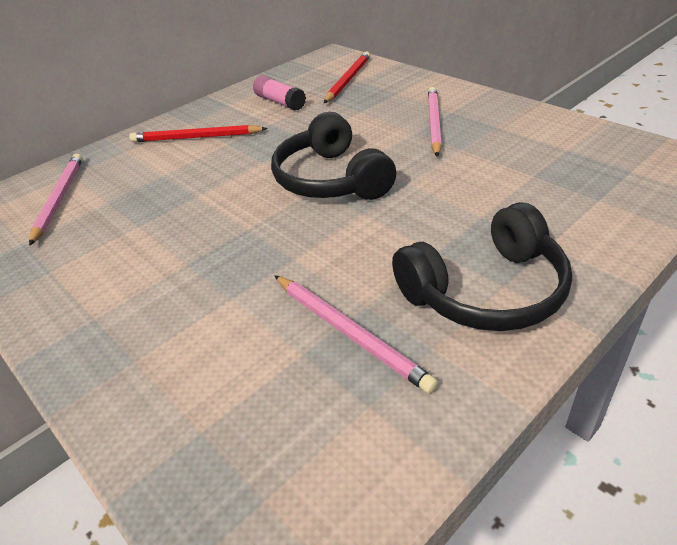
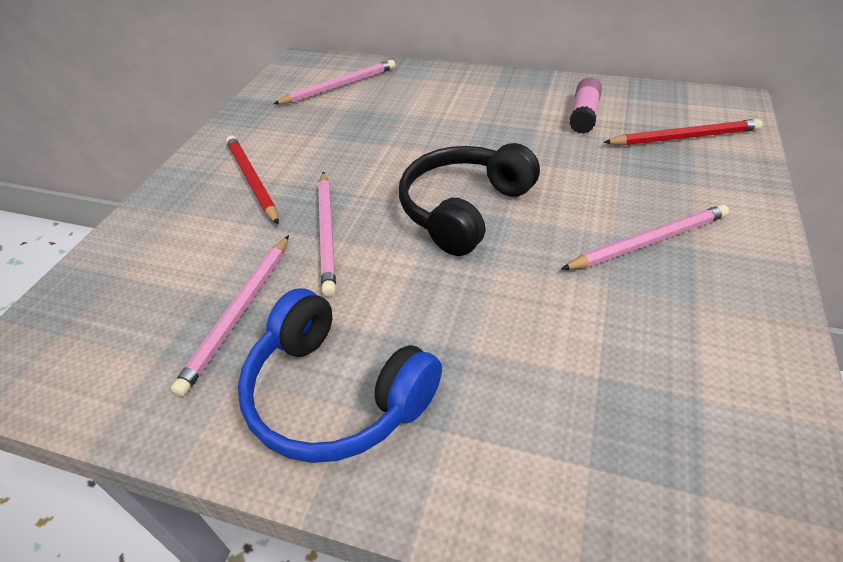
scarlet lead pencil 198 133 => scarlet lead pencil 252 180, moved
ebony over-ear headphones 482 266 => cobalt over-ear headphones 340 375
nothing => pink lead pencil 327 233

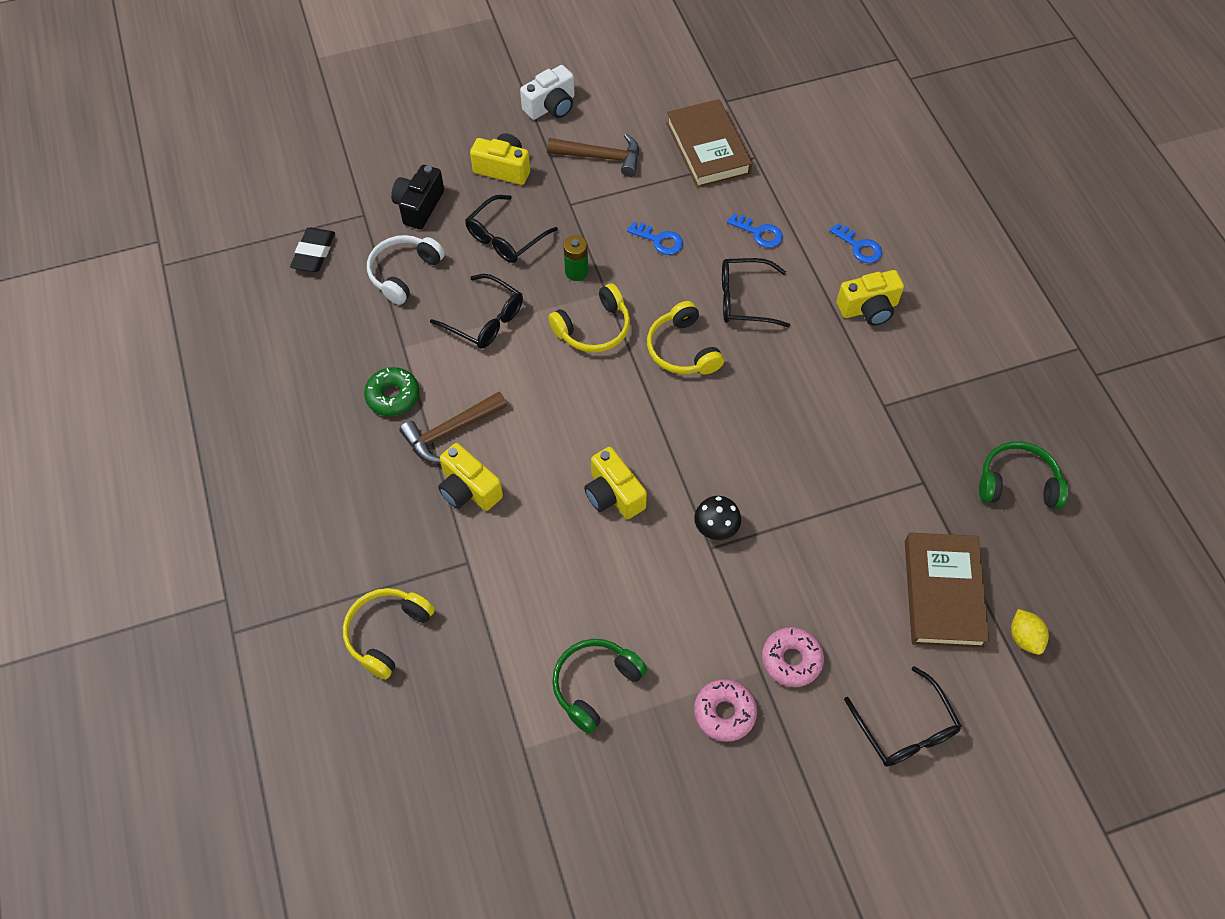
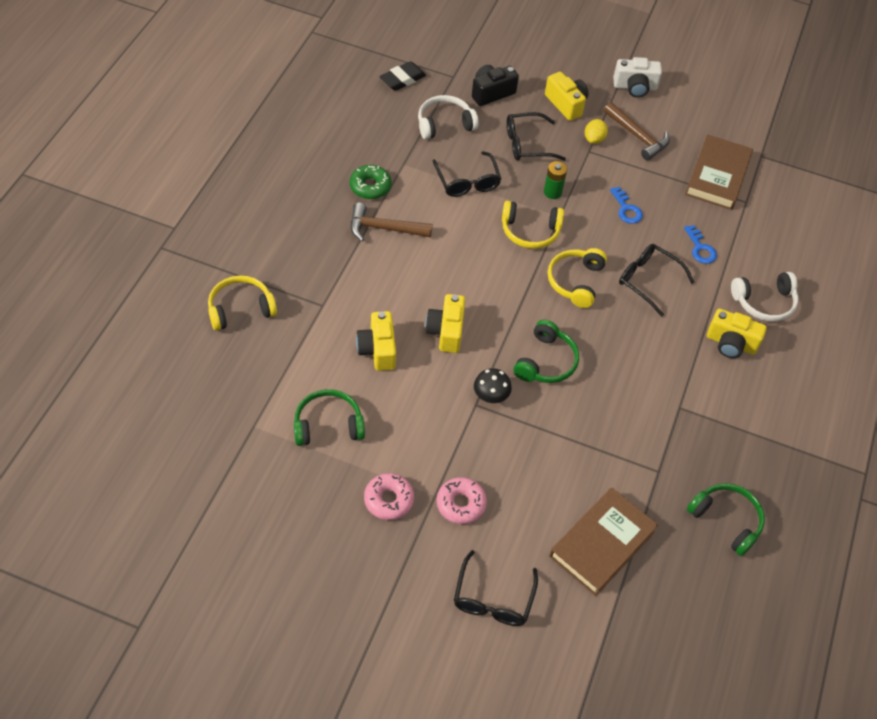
yellow photo camera 470 477 => yellow photo camera 376 341, moved
nothing => green over-ear headphones 546 351
yellow citrus fruit 1030 632 => yellow citrus fruit 596 131, moved
cobalt latchkey 855 243 => pure white over-ear headphones 764 297

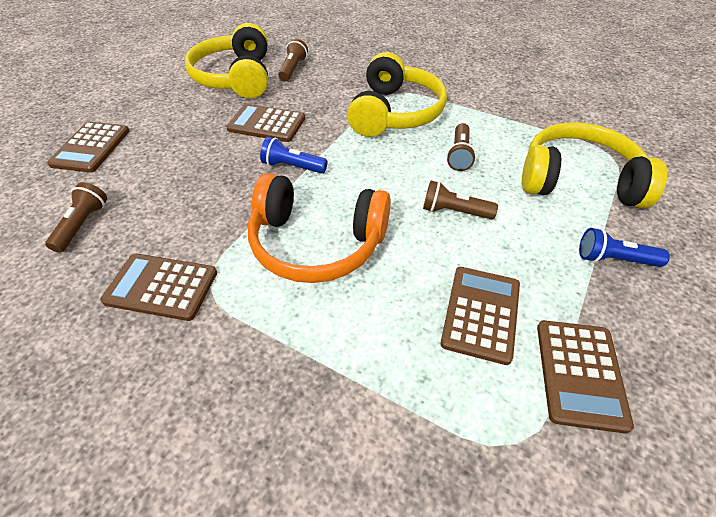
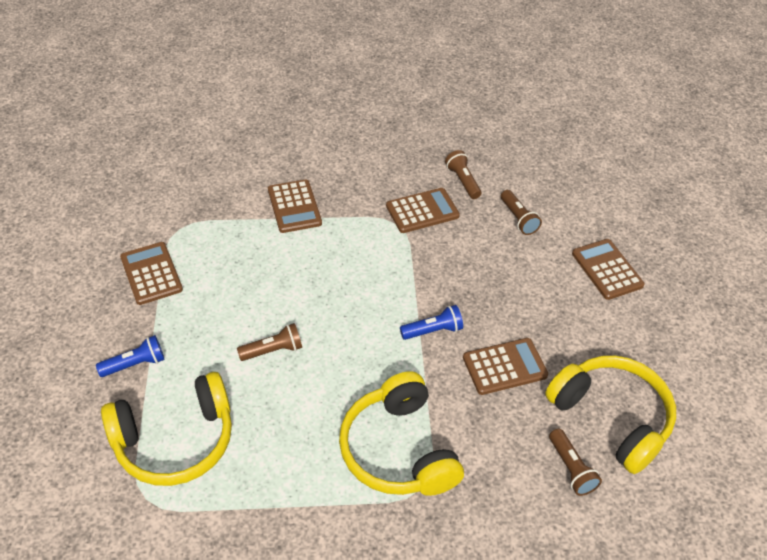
brown adding machine 480 316 => brown adding machine 295 206, moved
brown torch 461 147 => brown torch 463 174, moved
bright orange over-ear headphones 319 228 => nothing

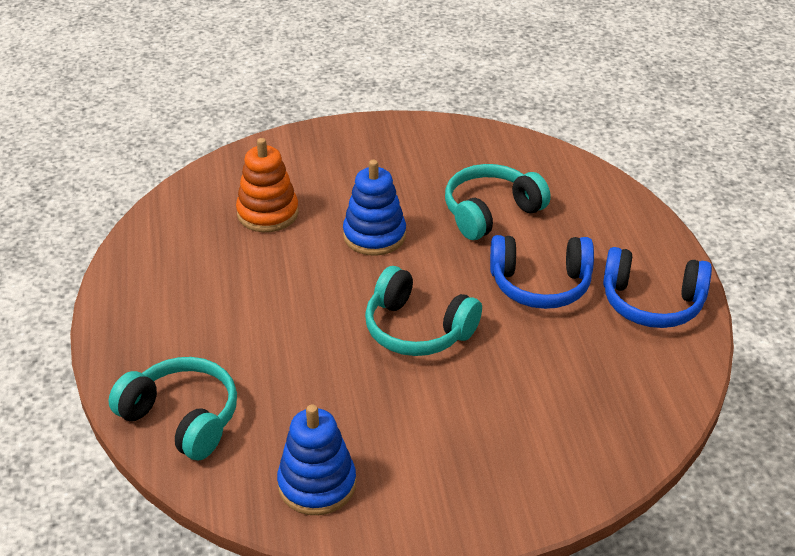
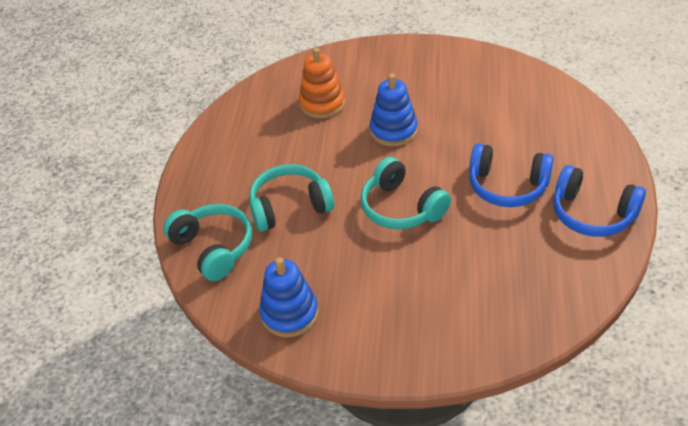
aqua over-ear headphones 498 202 => aqua over-ear headphones 291 198, moved

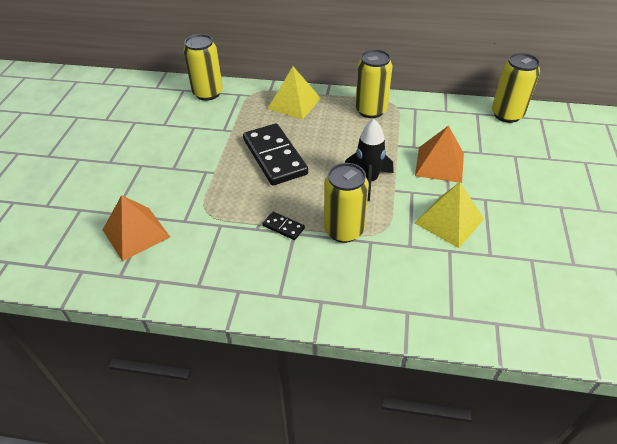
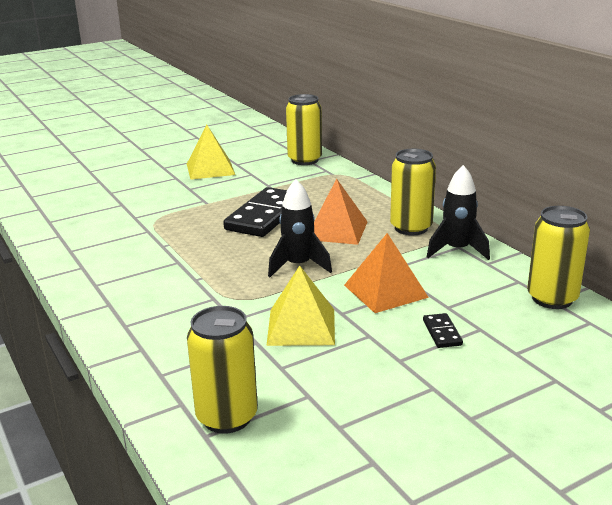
yellow pyramid shape 294 93 => yellow pyramid shape 211 152, moved
yellow can 346 203 => yellow can 222 370, moved
bright orange pyramid shape 136 228 => bright orange pyramid shape 341 211, moved
ebony domino piece 283 226 => ebony domino piece 443 330, moved
nothing => ebony rocket 458 212

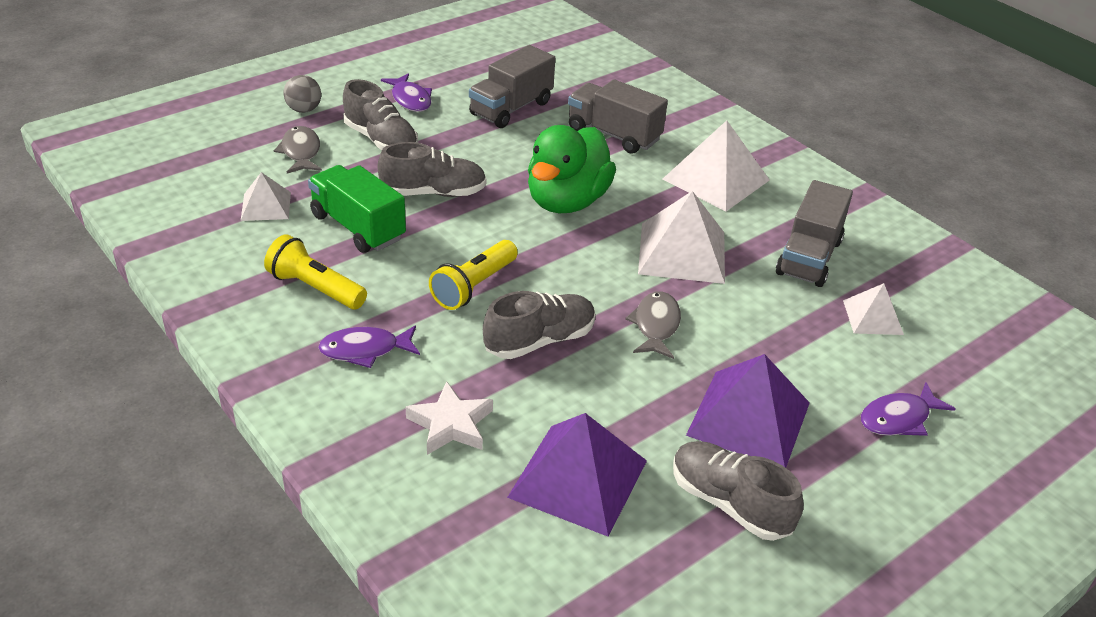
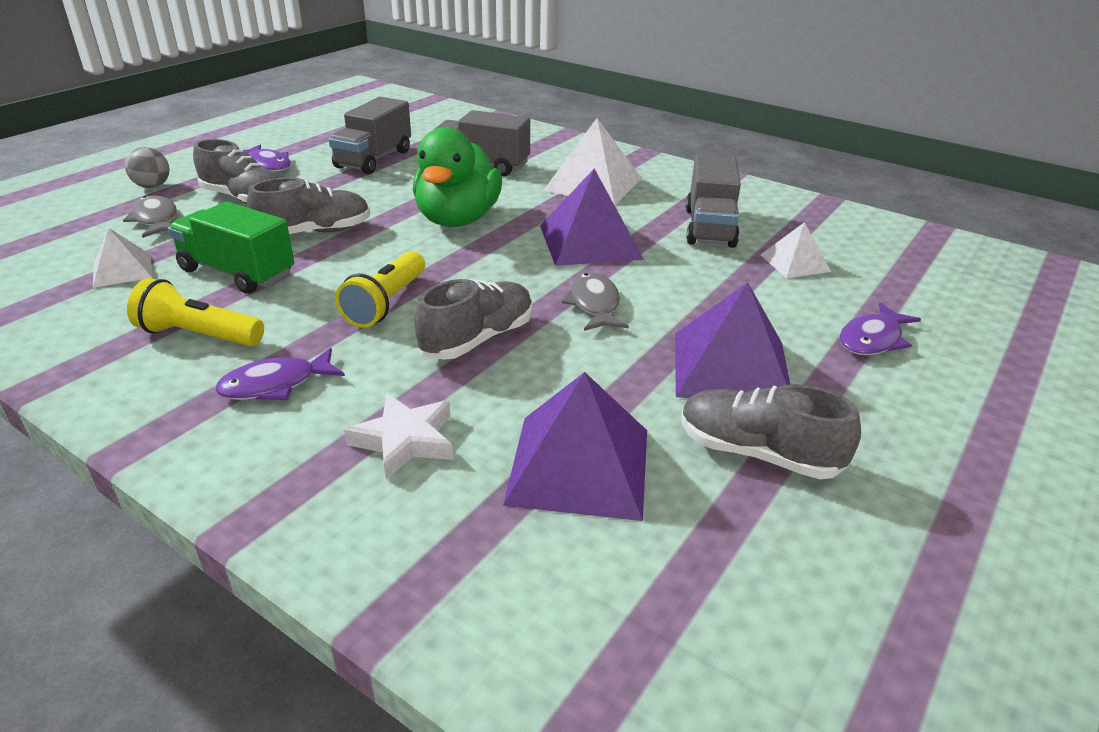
pure white pyramid shape 681 237 => violet pyramid shape 592 217

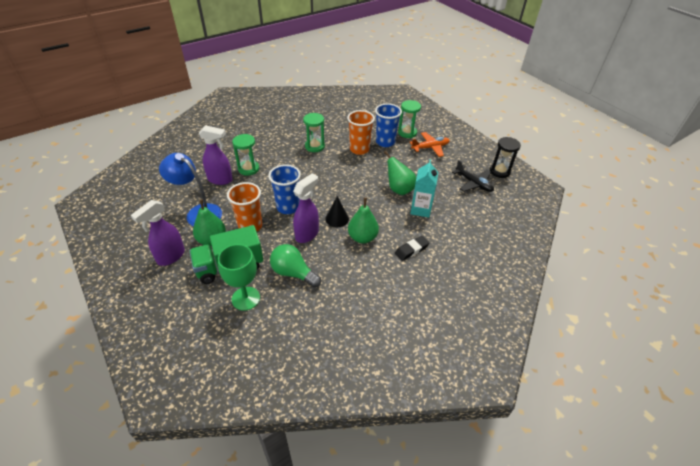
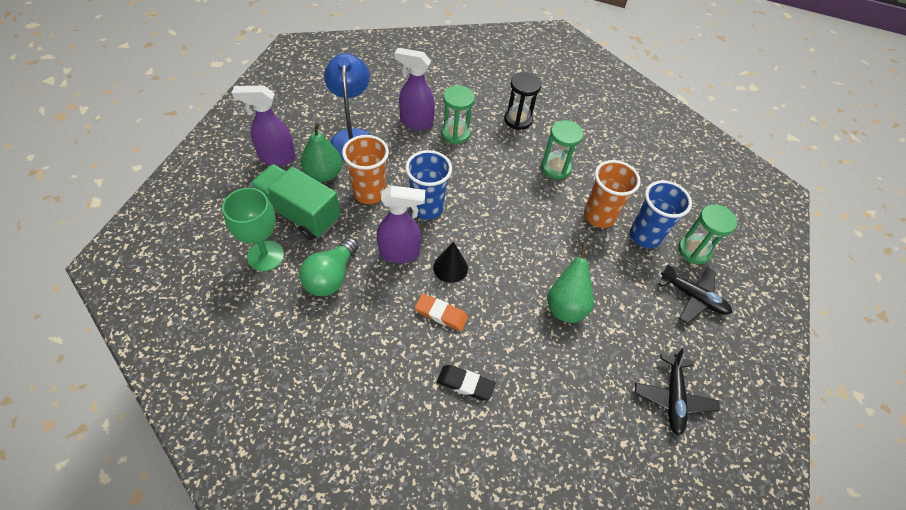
green lightbulb 295 265 => green lightbulb 329 266, 150 degrees counterclockwise
violet spray bottle 215 155 => violet spray bottle 414 89, 135 degrees clockwise
green toy pear 363 220 => bright orange gum eraser 441 312
ebony hourglass 505 157 => ebony hourglass 522 101, moved
bright orange aeroplane 430 144 => ebony aeroplane 695 293
aqua juice carton 424 188 => nothing

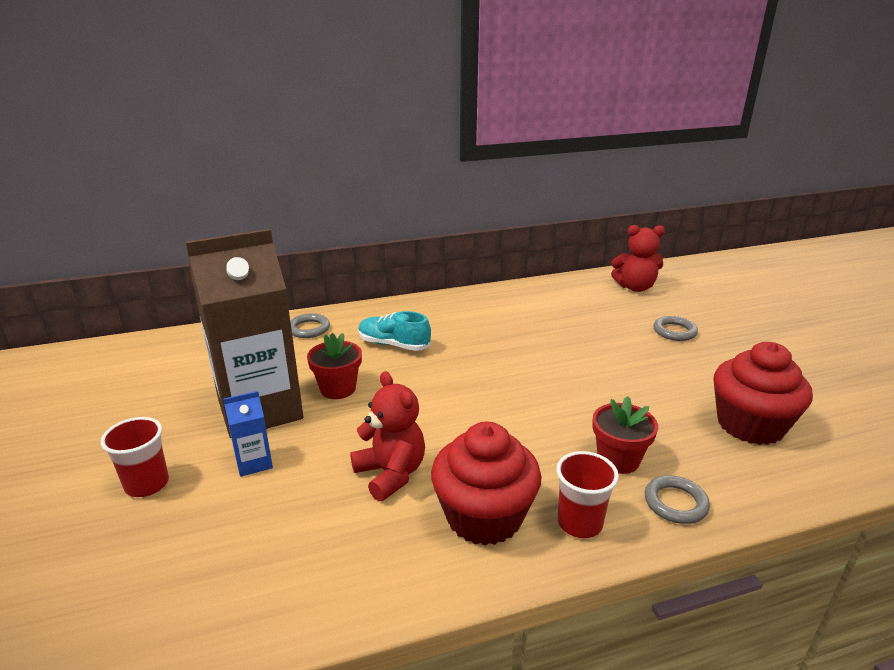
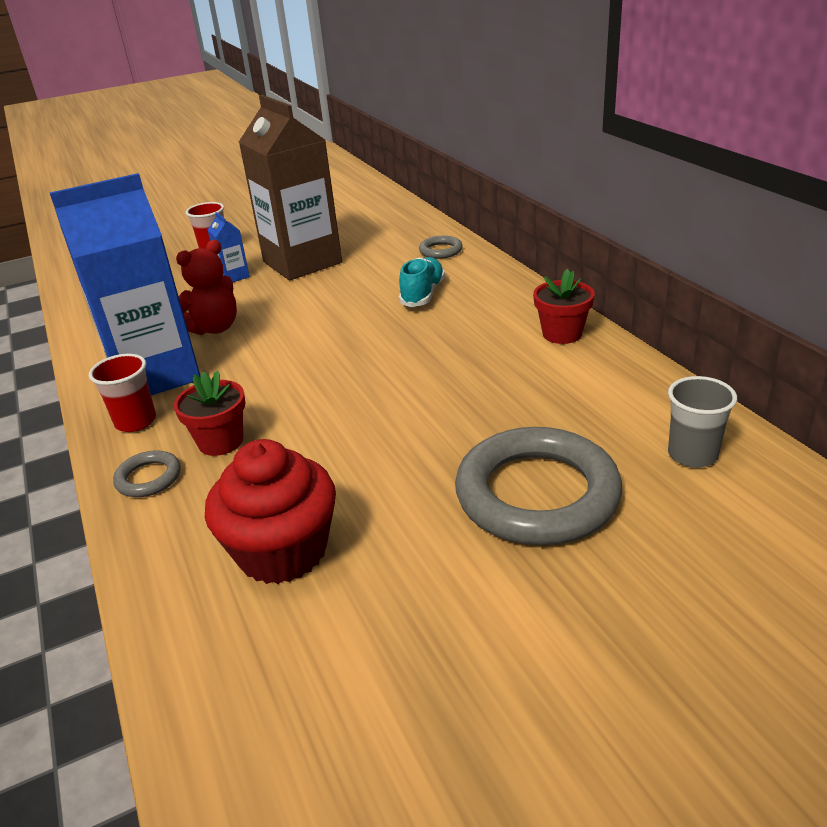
scarlet fairy cake 486 484 => cobalt juice carton 125 284
grey hoop 675 328 => grey hoop 538 486, x2.27
scarlet flower pot 334 366 => scarlet flower pot 563 306, moved
scarlet stuffed bear 638 258 => grey cup 702 422

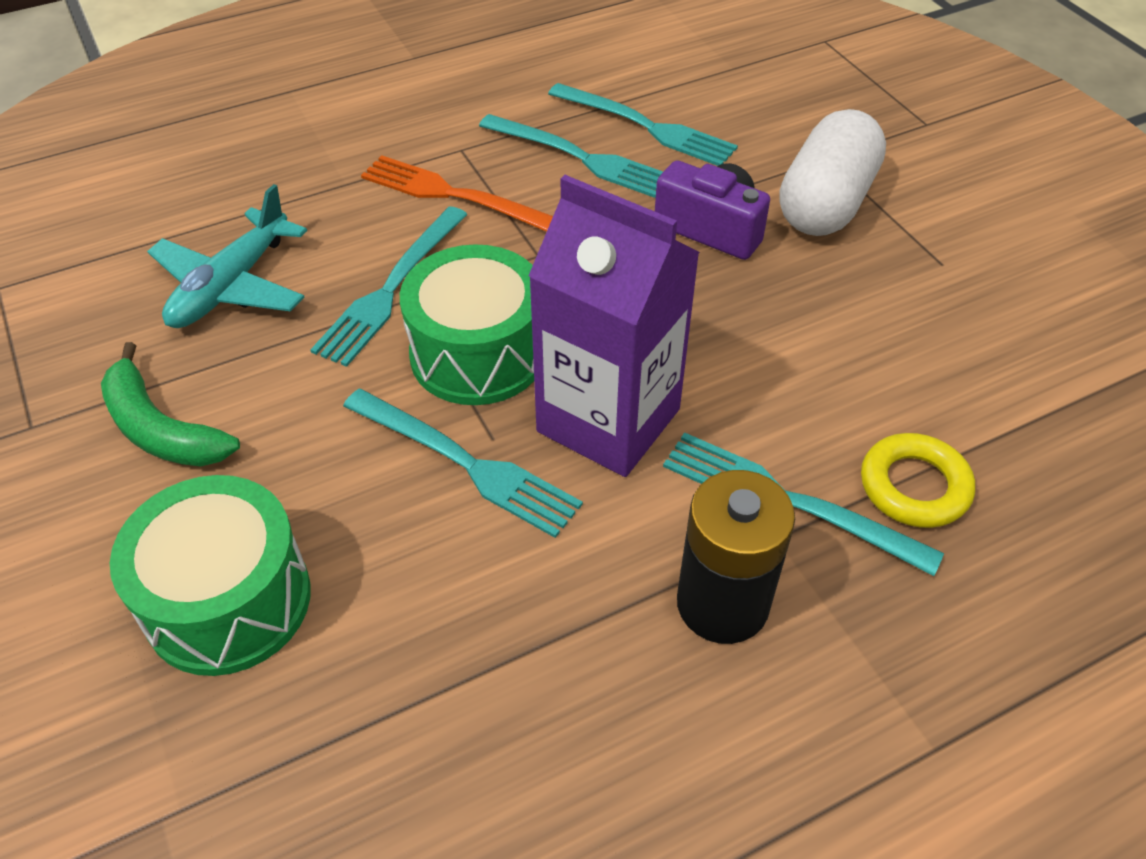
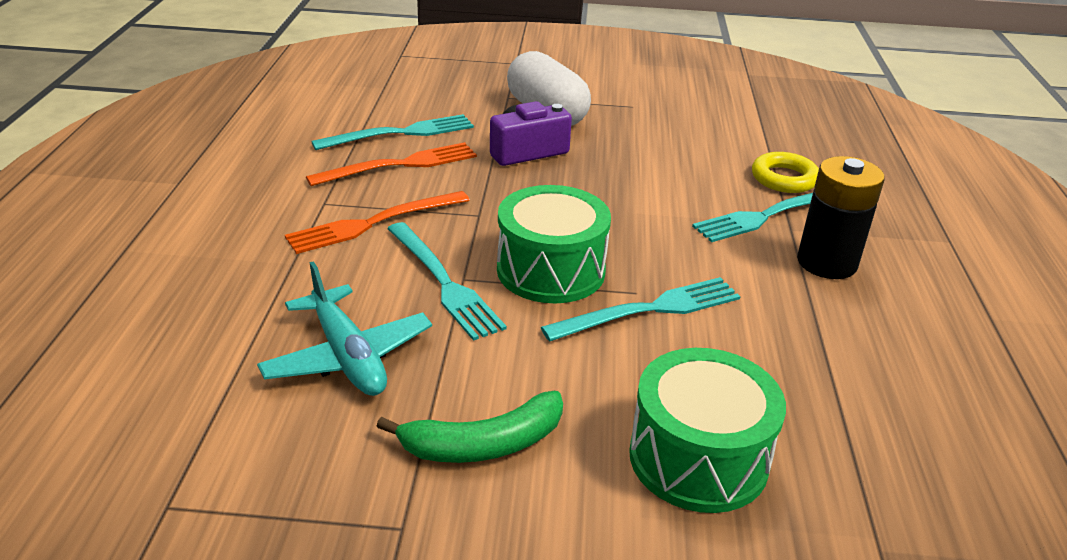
aqua dinner fork 571 156 => bright orange dinner fork 391 164
violet juice carton 614 326 => nothing

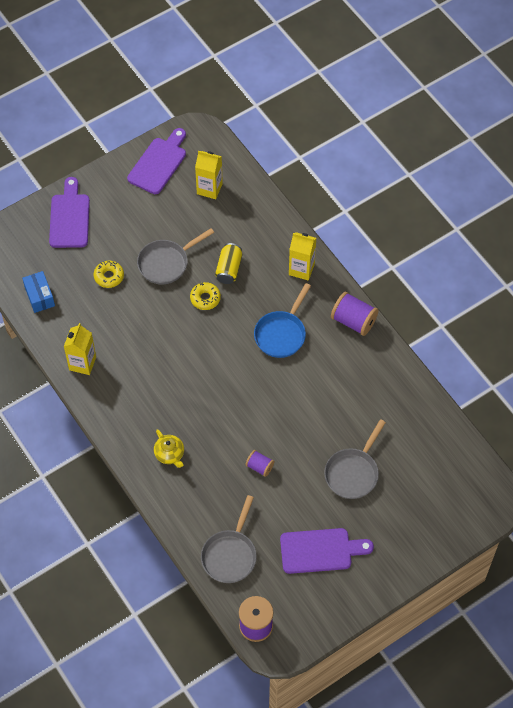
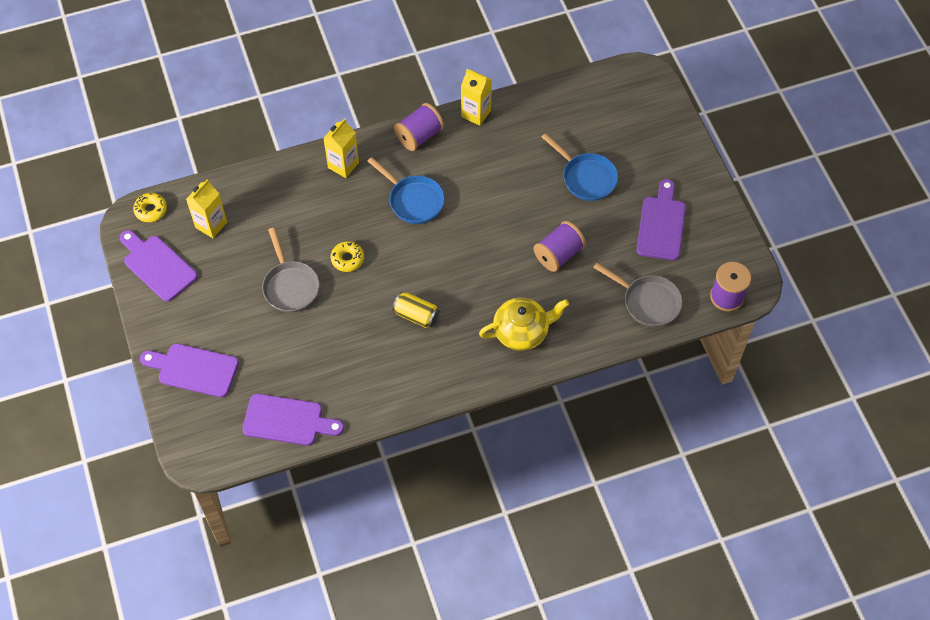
yellow donut 109 274 => yellow donut 150 207, moved
cobalt package 38 292 => violet chopping board 293 420
yellow can 228 263 => yellow can 415 310, moved
yellow juice carton 80 349 => yellow juice carton 476 97, moved
yellow teapot 169 448 => yellow teapot 524 324, x1.68
violet spool 259 463 => violet spool 560 246, x1.73
grey pan 355 459 => cobalt pan 580 167

